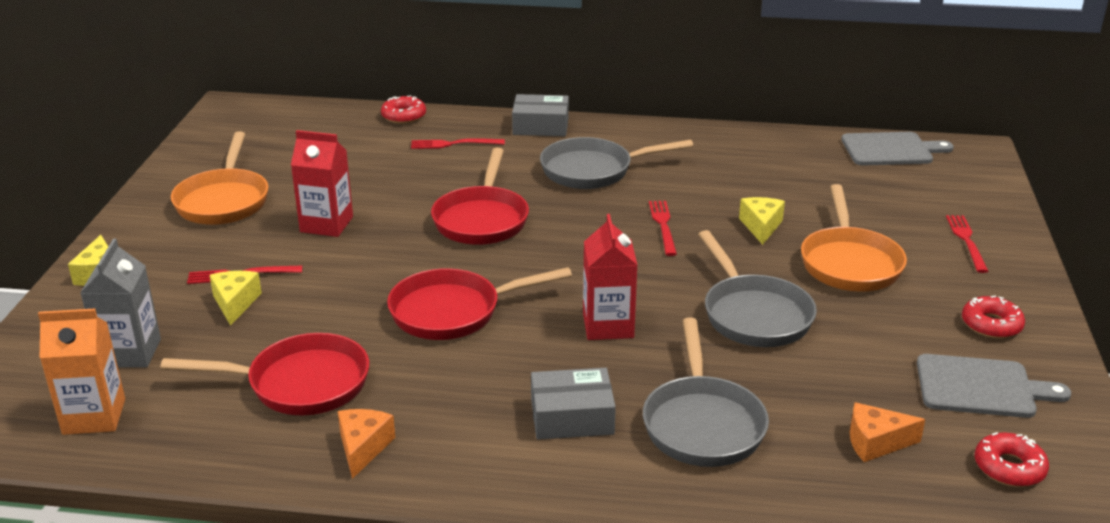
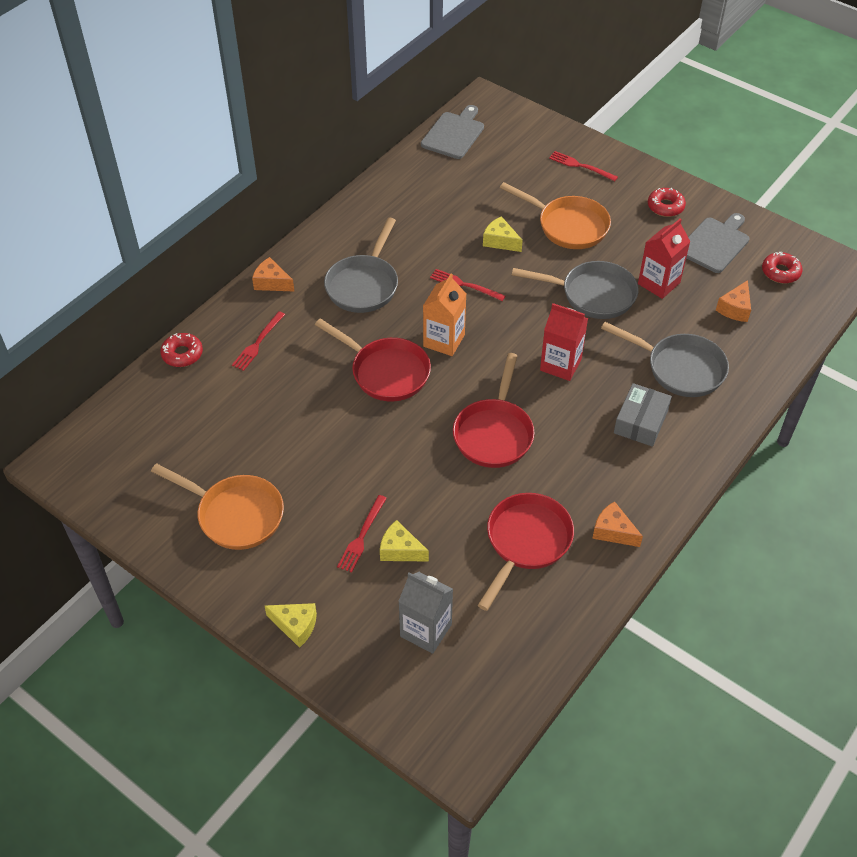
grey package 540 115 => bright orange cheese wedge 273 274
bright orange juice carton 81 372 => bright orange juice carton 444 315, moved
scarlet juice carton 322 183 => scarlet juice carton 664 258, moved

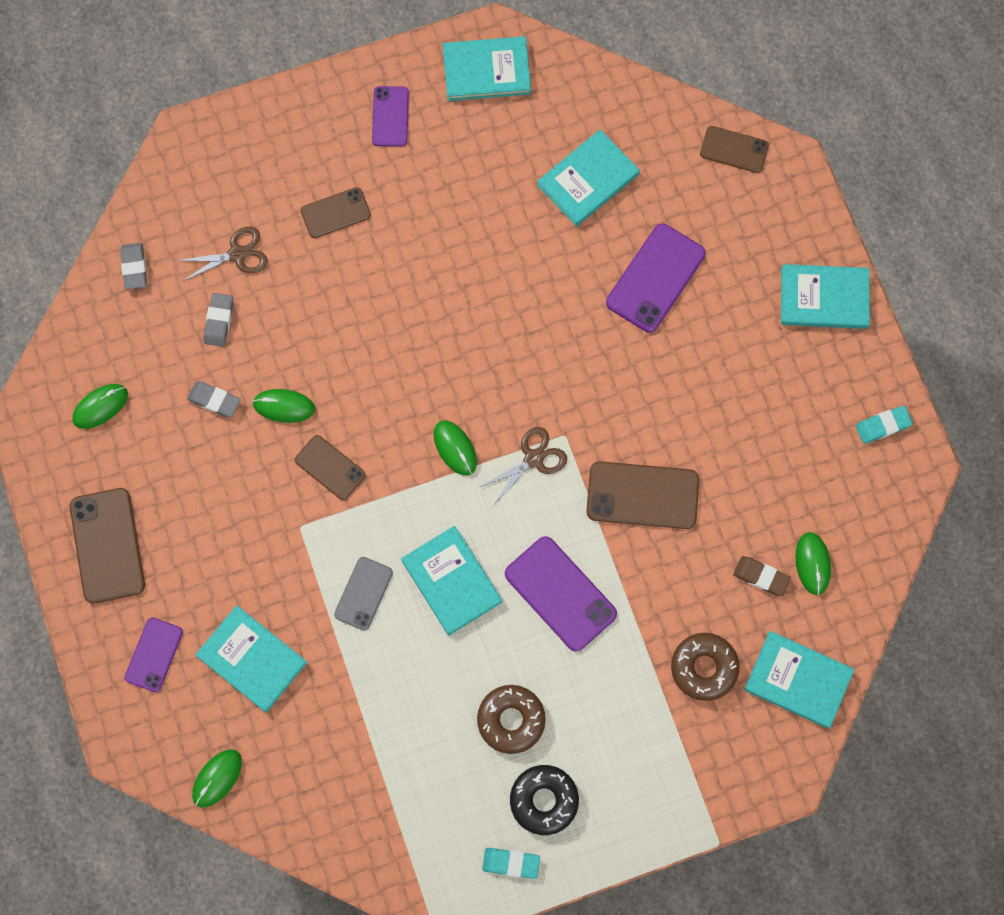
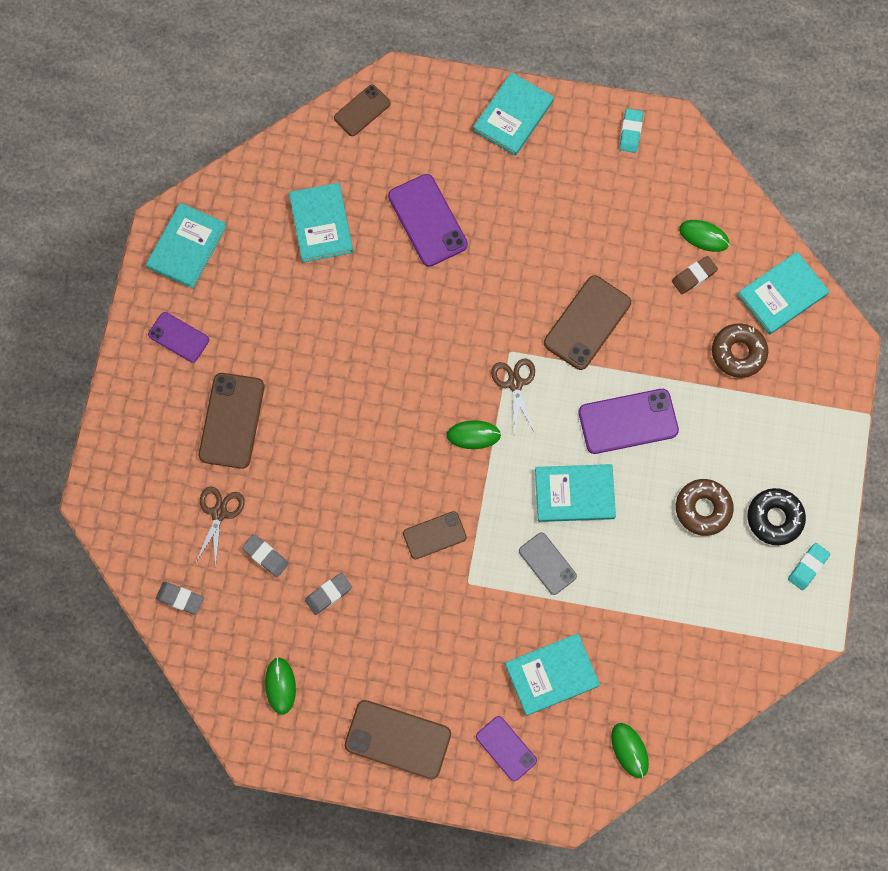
brown smartphone 336 212 => brown smartphone 232 421, x1.62
green mouse 283 406 => nothing

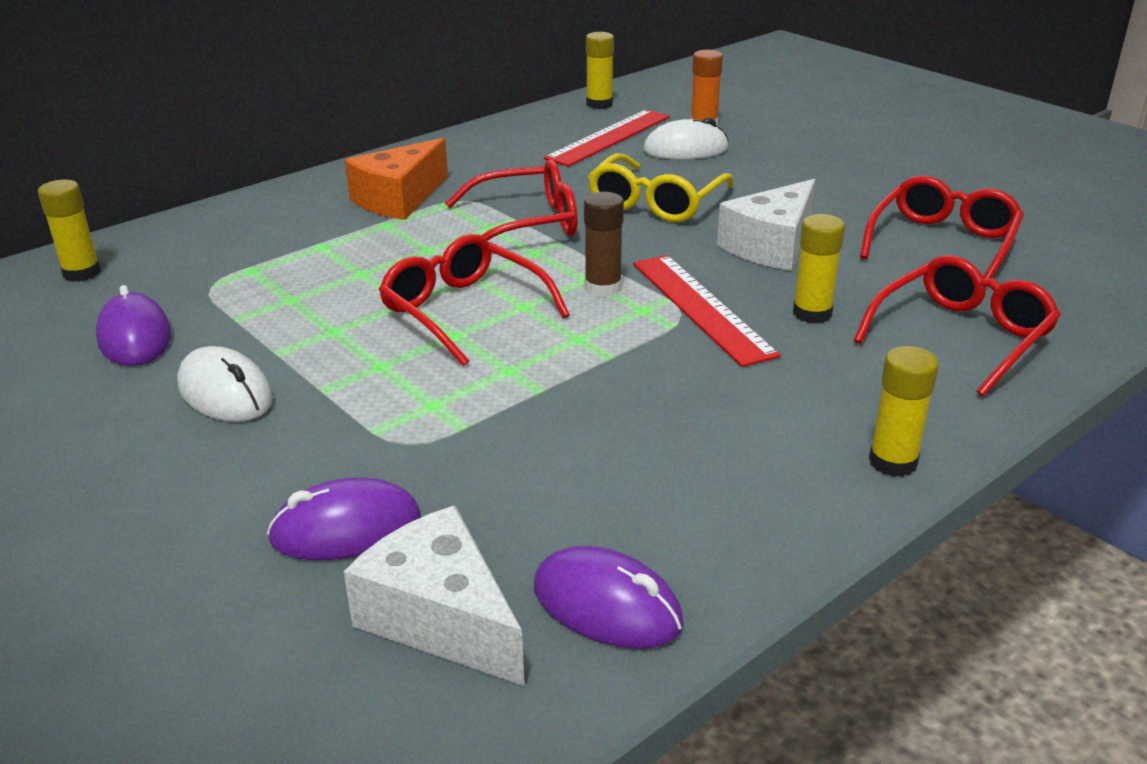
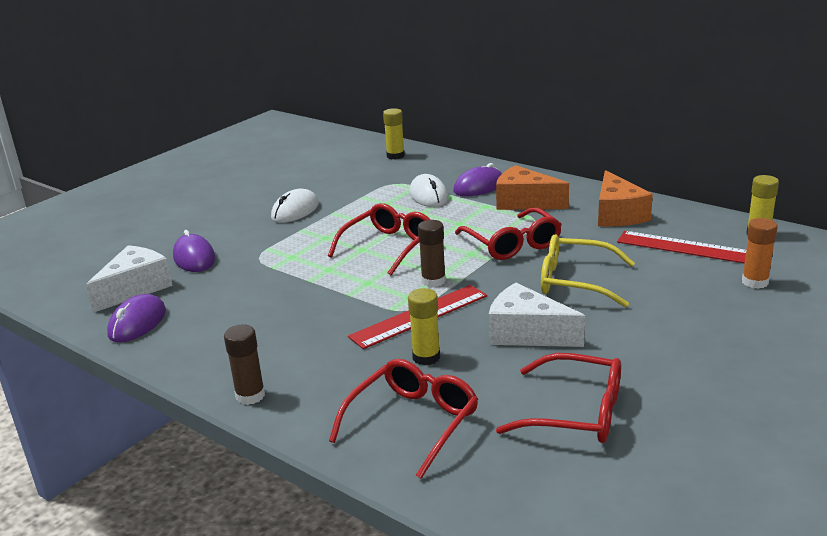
yellow glue stick 904 411 => brown glue stick 244 364
scarlet eyeglasses 957 326 => scarlet eyeglasses 403 419, 90 degrees counterclockwise
pure white mouse 686 138 => pure white mouse 428 190, moved
violet mouse 133 325 => violet mouse 477 179, moved
nothing => bright orange cheese wedge 625 198

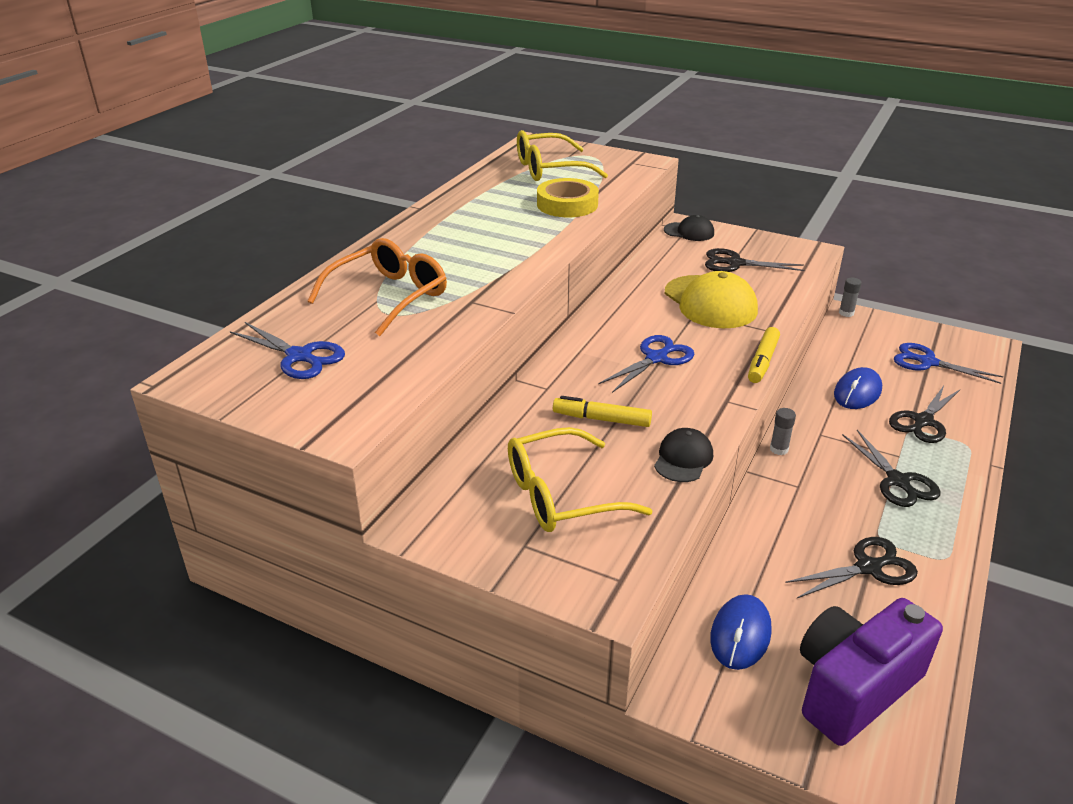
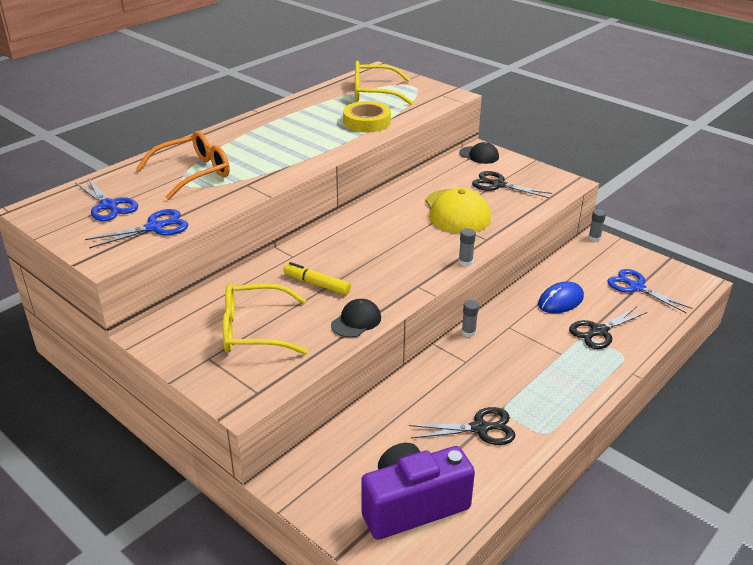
cobalt shears 646 364 => cobalt shears 136 229, moved
yellow marker 764 355 => grey glue stick 467 247
cobalt mouse 741 632 => nothing
ebony shears 891 468 => nothing

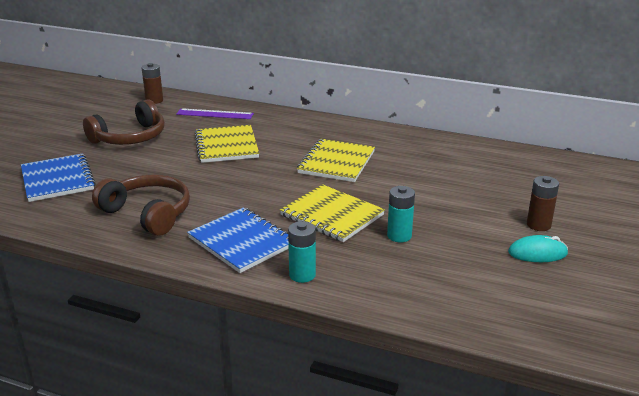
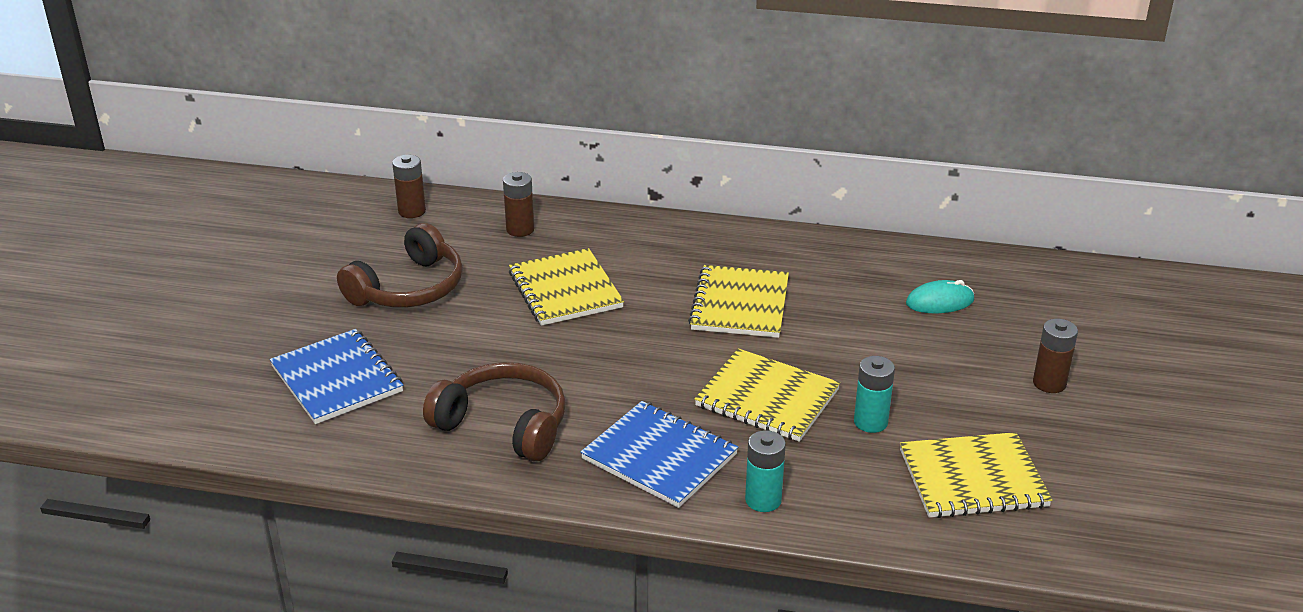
violet straightedge 215 113 => brown power cell 518 204
nothing => yellow exercise book 976 475
aqua mouse 538 248 => aqua mouse 940 296, moved

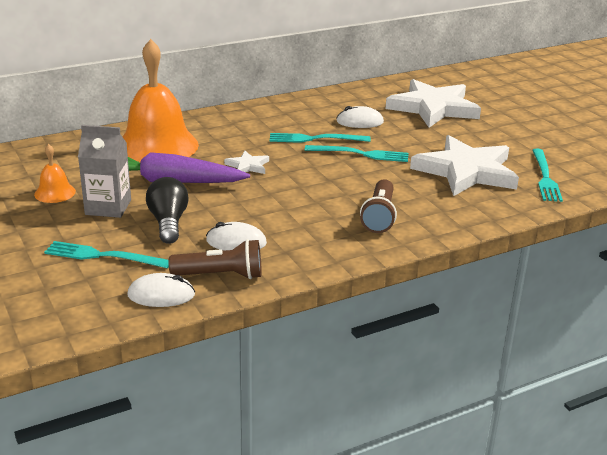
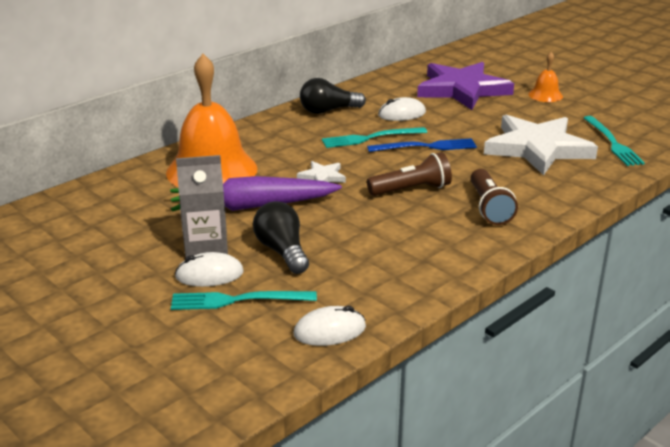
pure white mouse 236 236 => pure white mouse 209 269, moved
nothing => ebony lightbulb 333 96
aqua dinner fork 356 153 => cobalt dinner fork 422 145
brown torch 215 259 => brown torch 409 174, moved
pure white five-pointed star 433 103 => violet five-pointed star 465 86
bright orange hand bell 55 173 => bright orange hand bell 545 77, moved

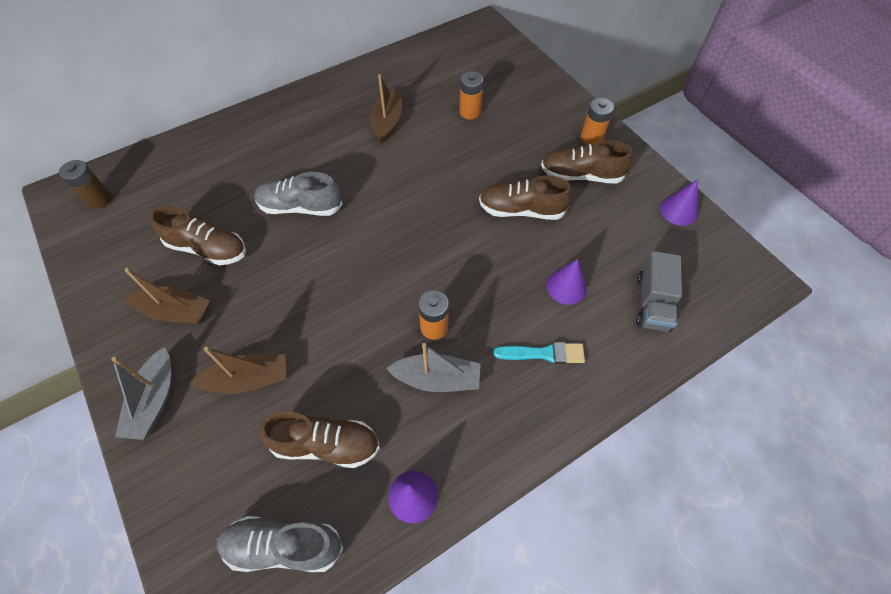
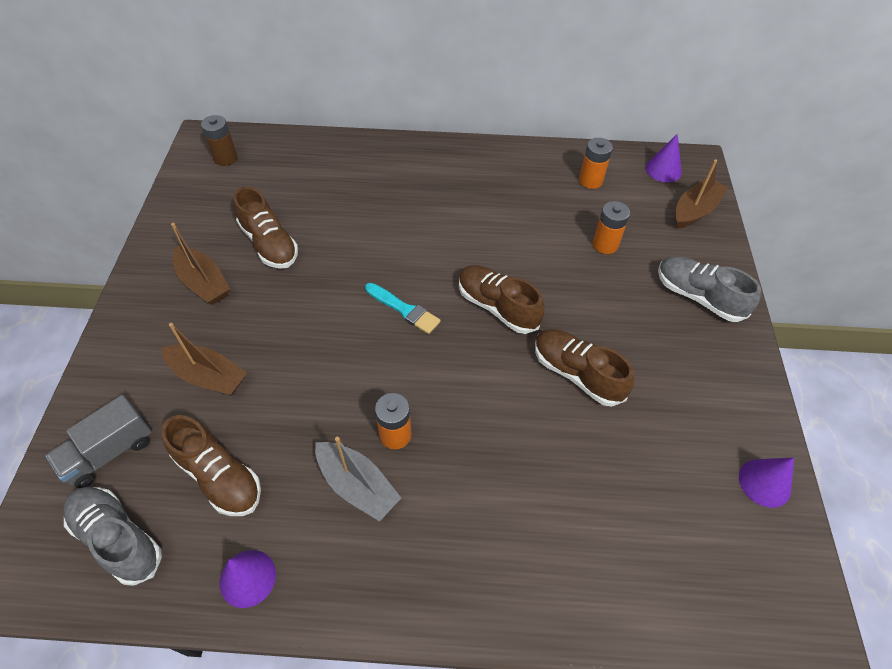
grey truck 659 291 => grey truck 99 441, moved
aqua paint brush 539 353 => aqua paint brush 403 308, moved
brown shoe 587 162 => brown shoe 501 299, moved
bright orange power cell 597 121 => bright orange power cell 596 163, moved
violet cone 566 282 => violet cone 664 158, moved
grey shoe 298 194 => grey shoe 709 289, moved
brown toy boat 386 109 => brown toy boat 701 194, moved
grey toy boat 141 393 => nothing

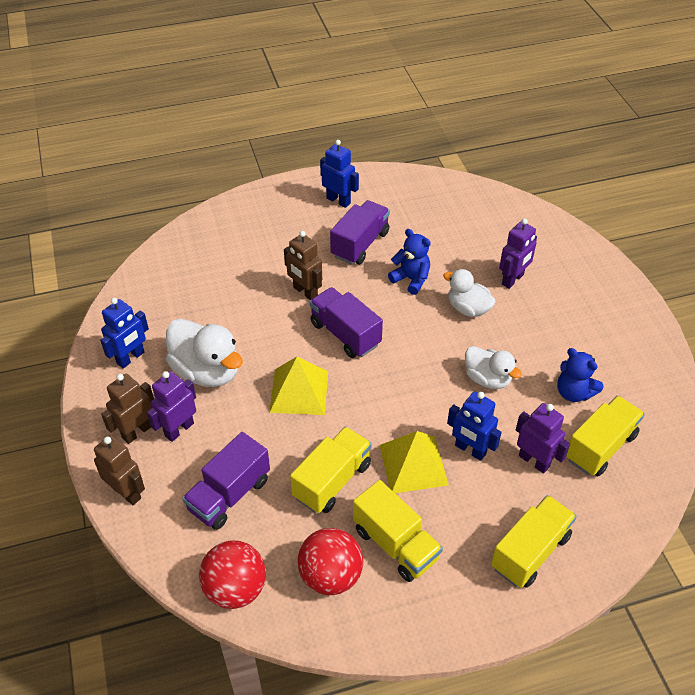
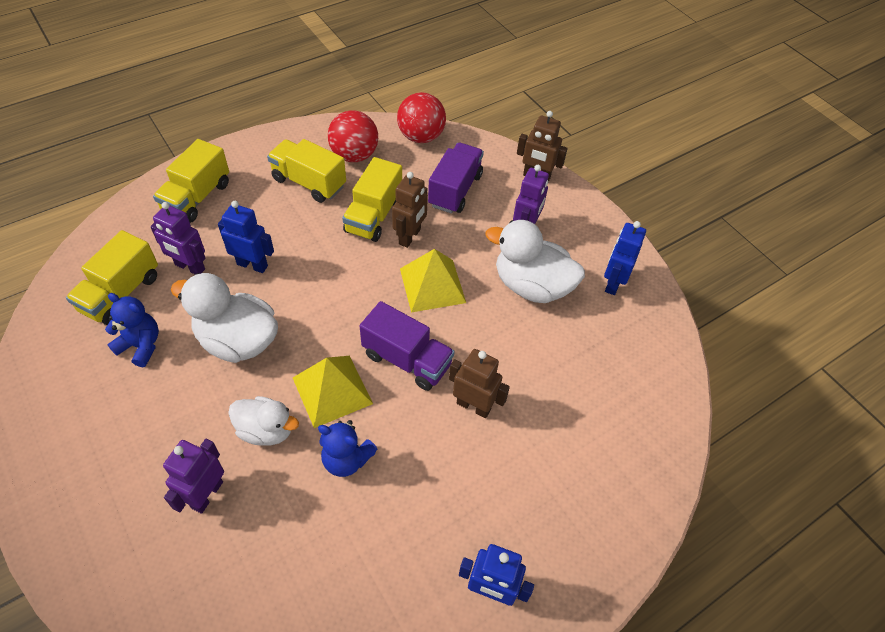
pure white rubber duck 493 367 => pure white rubber duck 224 318, x1.60
yellow pyramid shape 414 462 => yellow pyramid shape 333 392, moved
brown robot figure 127 409 => brown robot figure 410 210, moved
violet truck 360 232 => nothing

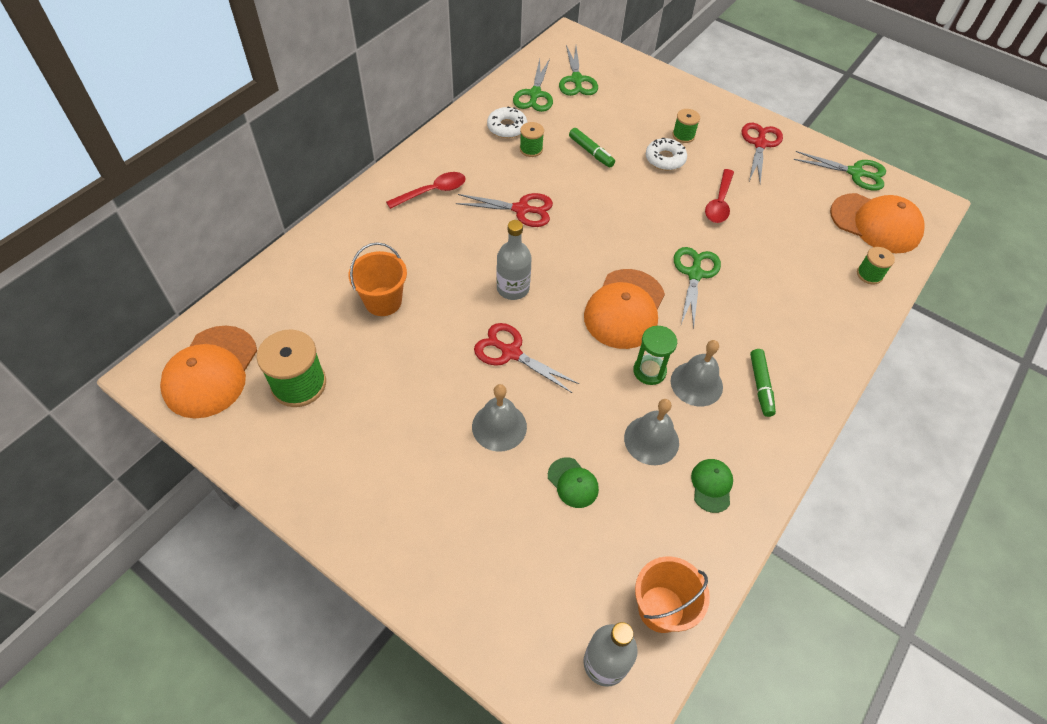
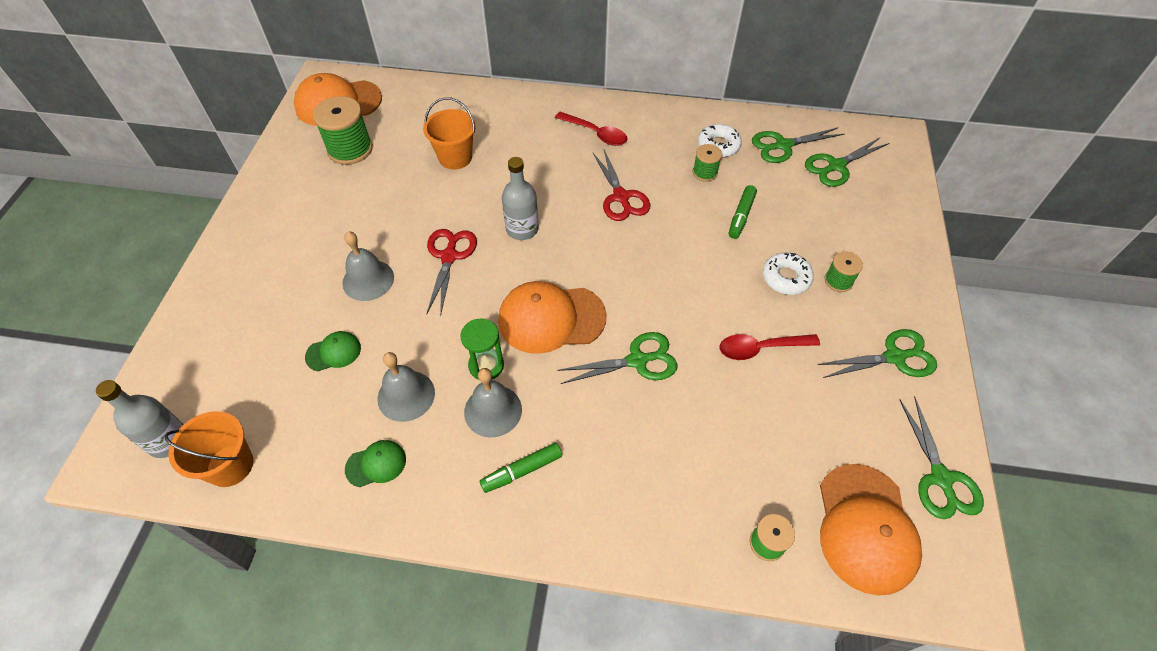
green cap 573 482 => green cap 333 351, 135 degrees counterclockwise
scarlet shears 762 153 => green shears 877 353

